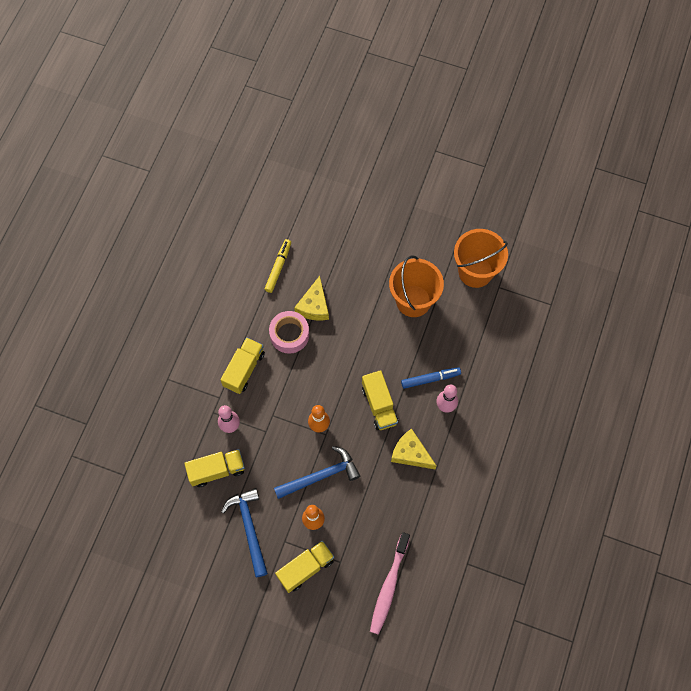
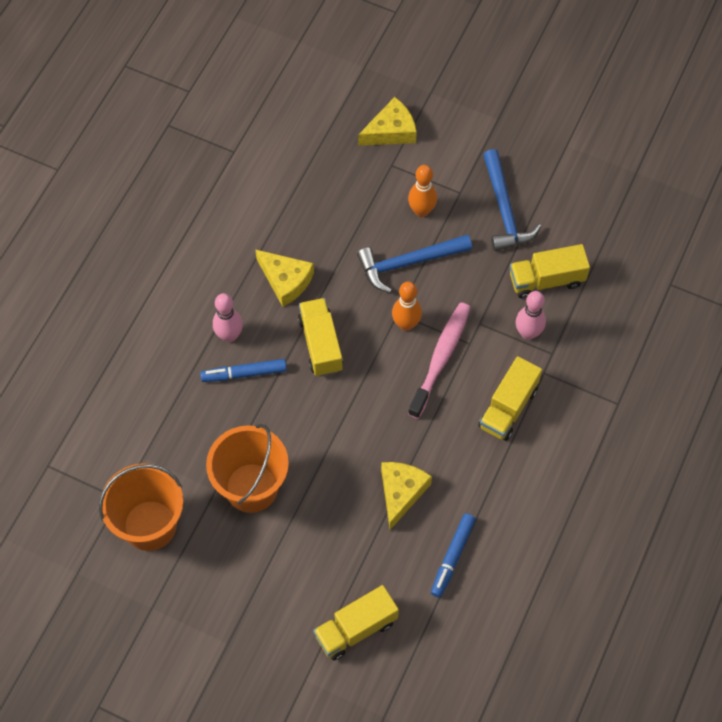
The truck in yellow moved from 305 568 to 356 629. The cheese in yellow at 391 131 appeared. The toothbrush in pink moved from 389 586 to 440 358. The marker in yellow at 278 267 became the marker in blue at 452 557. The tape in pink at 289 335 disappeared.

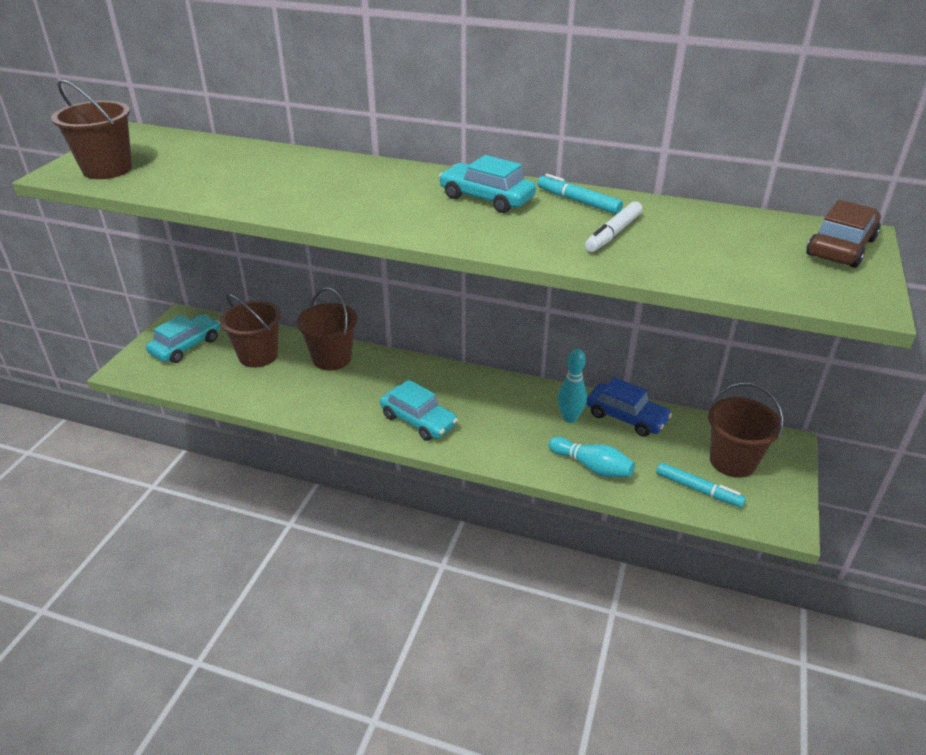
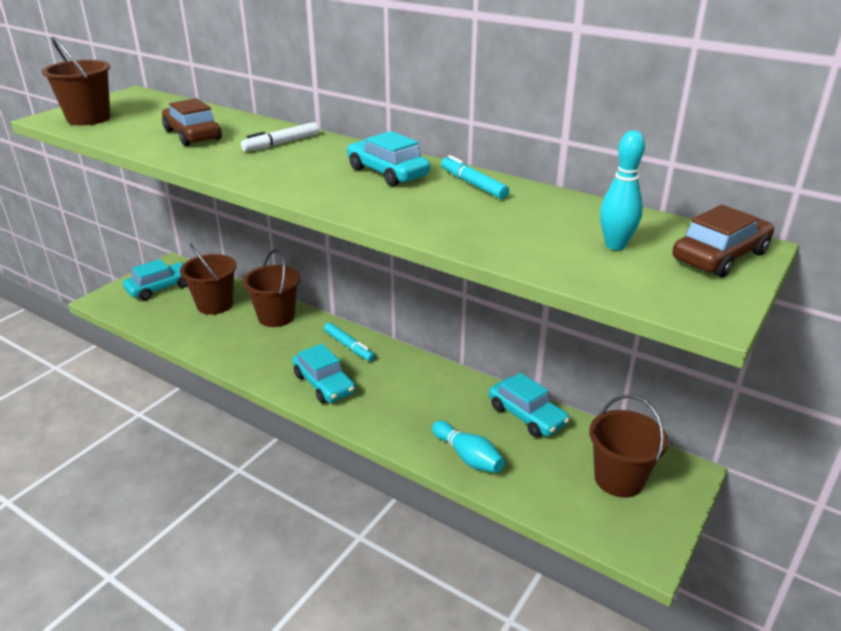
The car in brown at 192 135 appeared. The marker in white moved from 613 233 to 281 143. The marker in turquoise moved from 698 490 to 349 346. The car in blue at 626 417 became the car in turquoise at 527 415. The bowling pin in turquoise moved from 570 418 to 615 245.

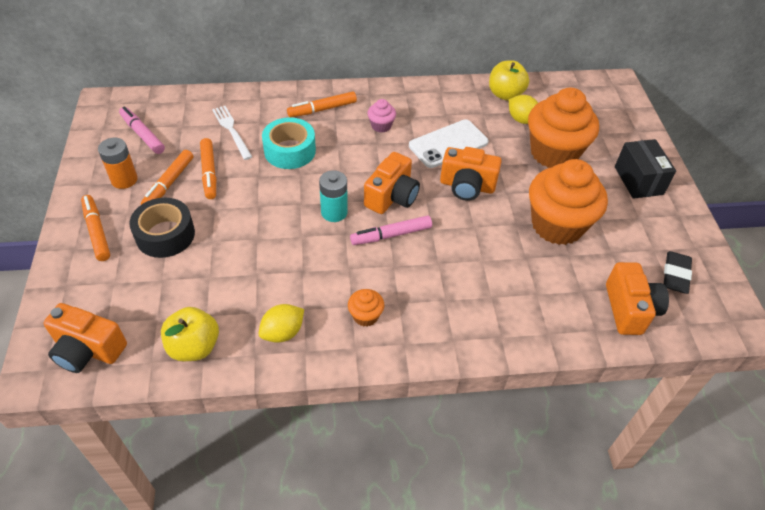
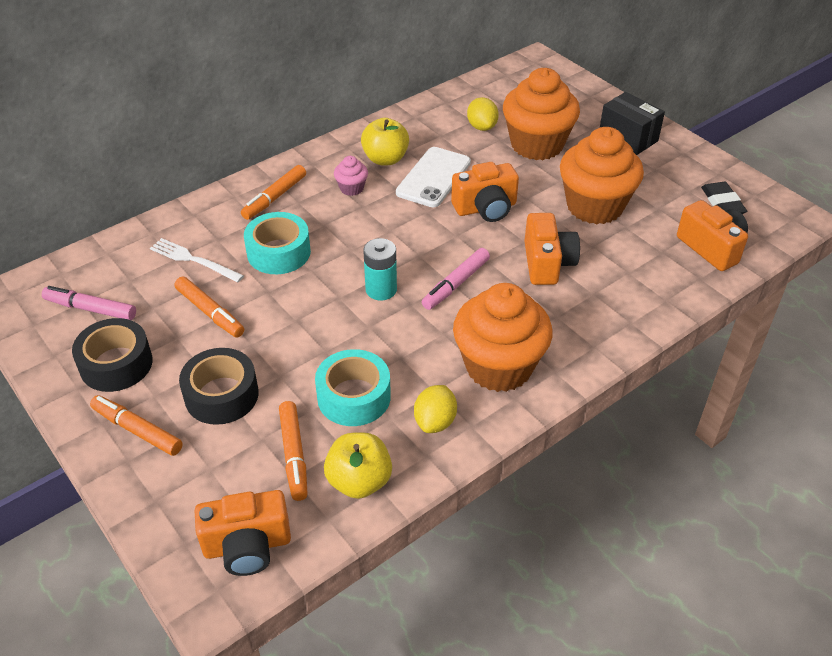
The battery in orange at 124 180 was replaced by the tape in black at 116 364. The marker in orange moved from 169 183 to 294 455. The tape in turquoise at 354 397 appeared. The apple in yellow moved from 505 94 to 385 159. The cupcake in orange at 365 316 changed to 2.32 times the size. The lemon in yellow at 521 120 turned 60 degrees clockwise. The camera in orange moved from 392 197 to 547 263.

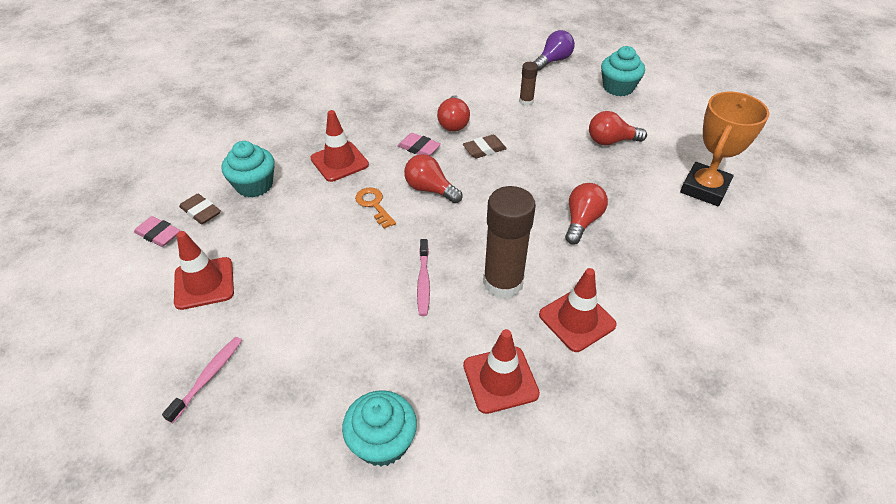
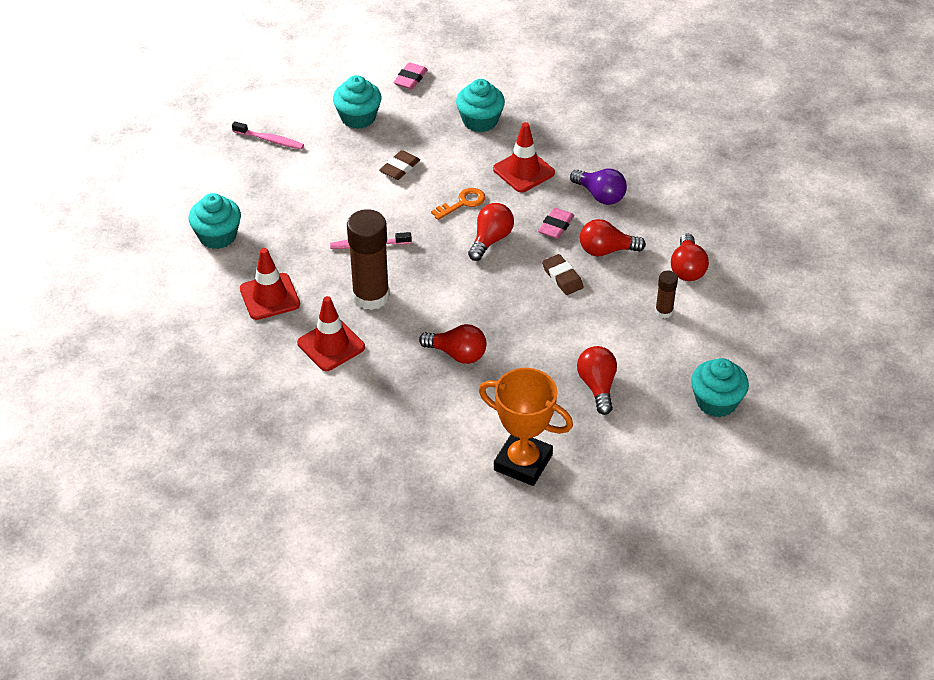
The traffic cone in red at 204 283 was replaced by the cupcake in turquoise at 358 117. The eraser in brown moved from 201 212 to 399 168. The light bulb in purple moved from 553 60 to 600 195. The light bulb in red at 687 268 appeared.

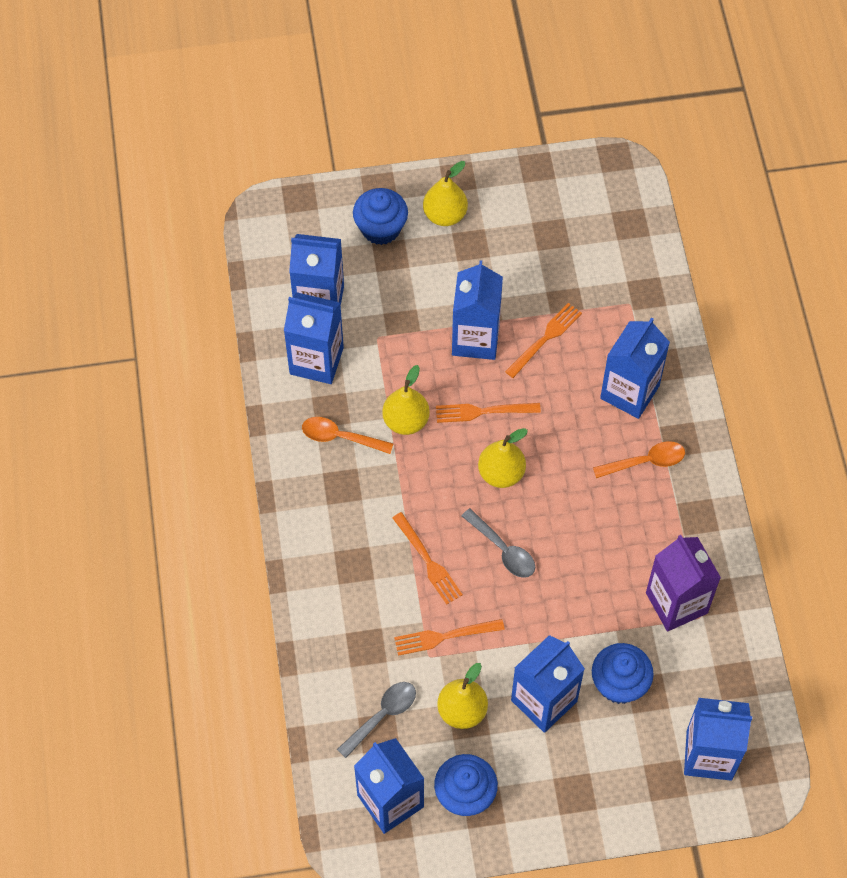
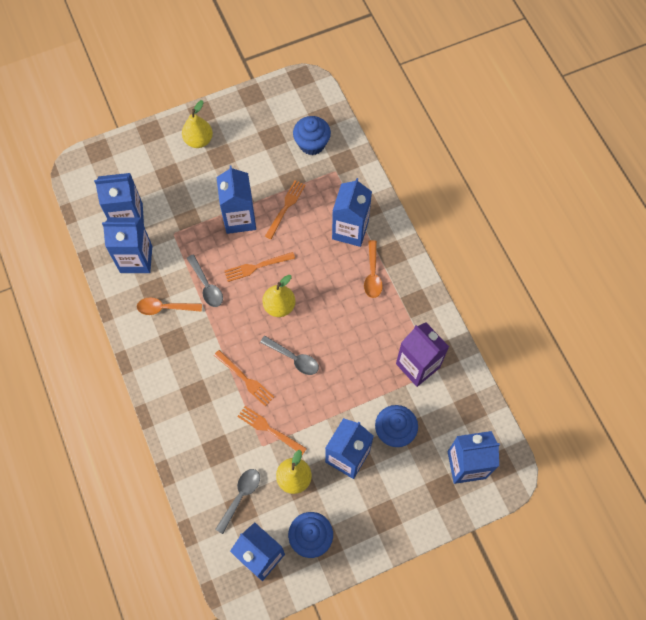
The pear in yellow at 406 421 was replaced by the spoon in grey at 206 286. The fork in orange at 444 637 turned 60 degrees clockwise. The cupcake in blue moved from 381 228 to 312 144. The spoon in orange at 645 462 turned 120 degrees clockwise.

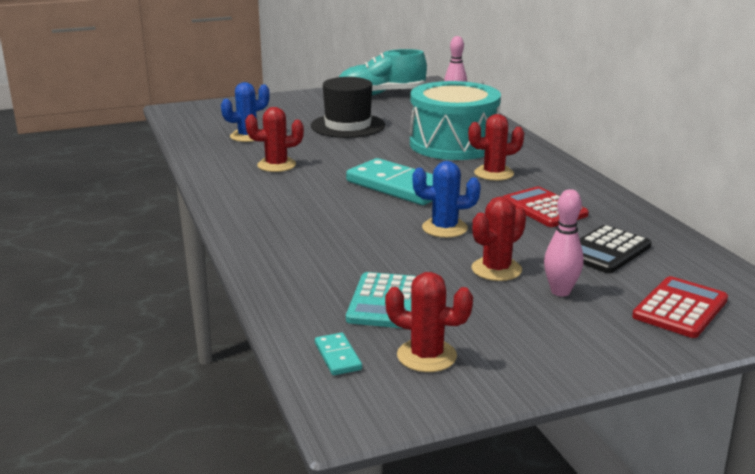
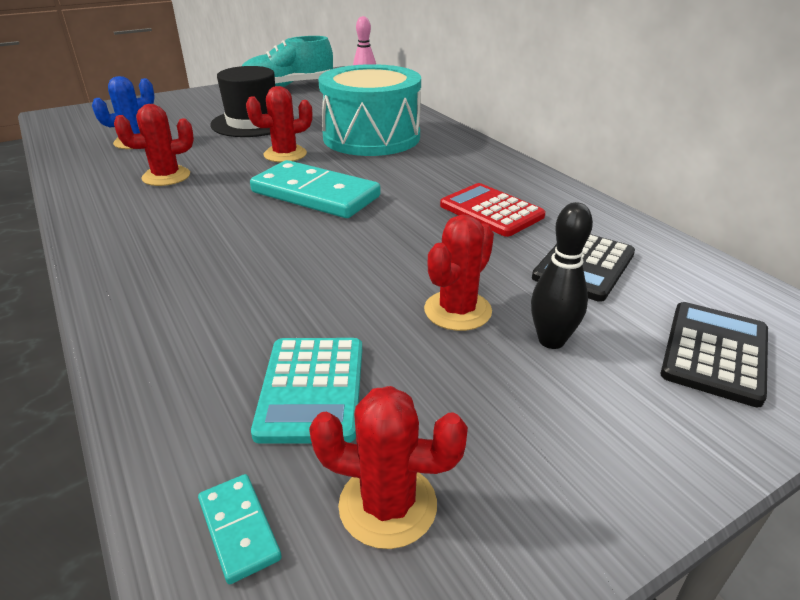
The cactus in red moved from 494 173 to 285 154. The bowling pin in pink at 560 291 became the bowling pin in black at 551 340. The calculator in red at 680 308 became the calculator in black at 714 353. The cactus in blue at 444 228 disappeared.

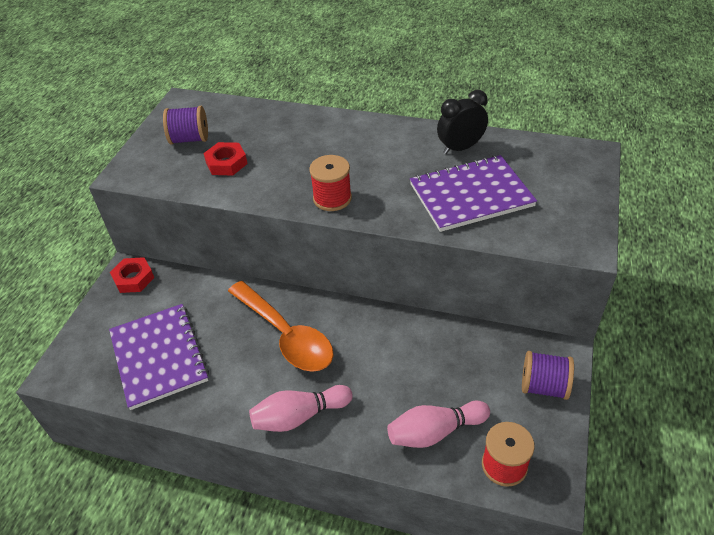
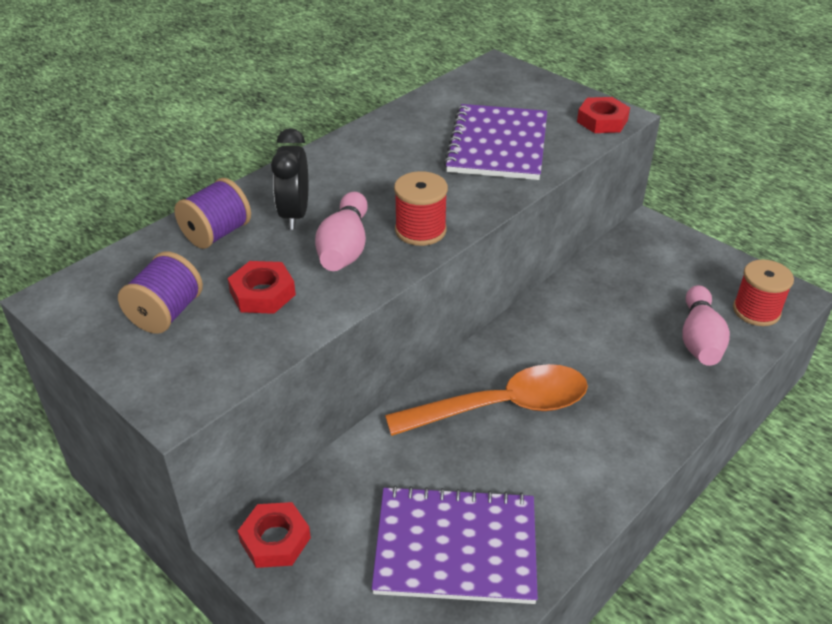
The spool in purple moved from 544 386 to 217 234. The clock in black moved from 460 148 to 294 214. The bowling pin in pink moved from 299 416 to 345 248. The nut in red at 602 121 appeared.

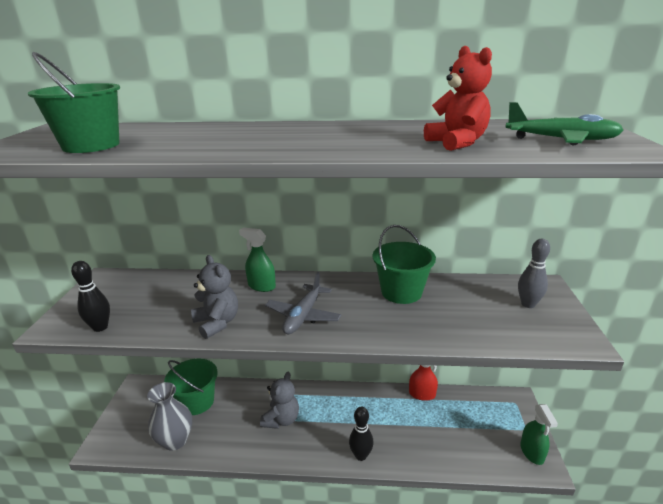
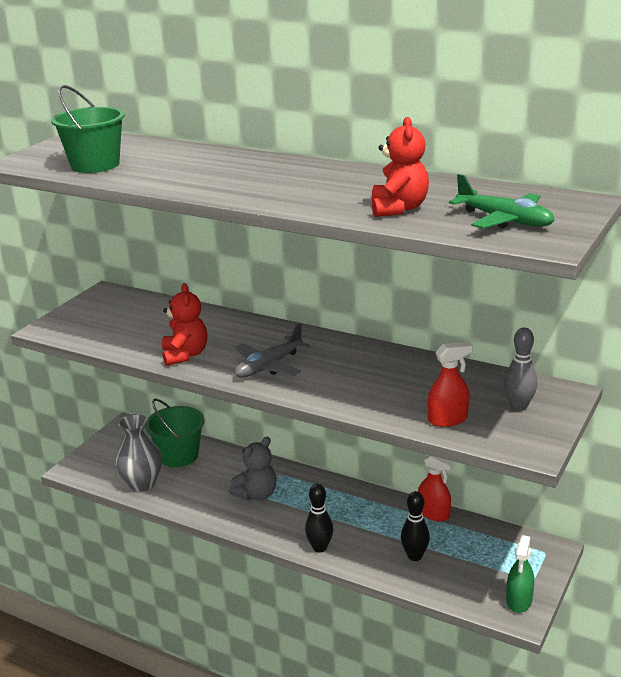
The teddy bear in grey at 217 323 became the teddy bear in red at 185 355. The bowling pin in black moved from 100 327 to 414 556. The spray bottle in red at 448 419 appeared. The spray bottle in green at 261 286 disappeared. The bucket in green at 401 292 disappeared.

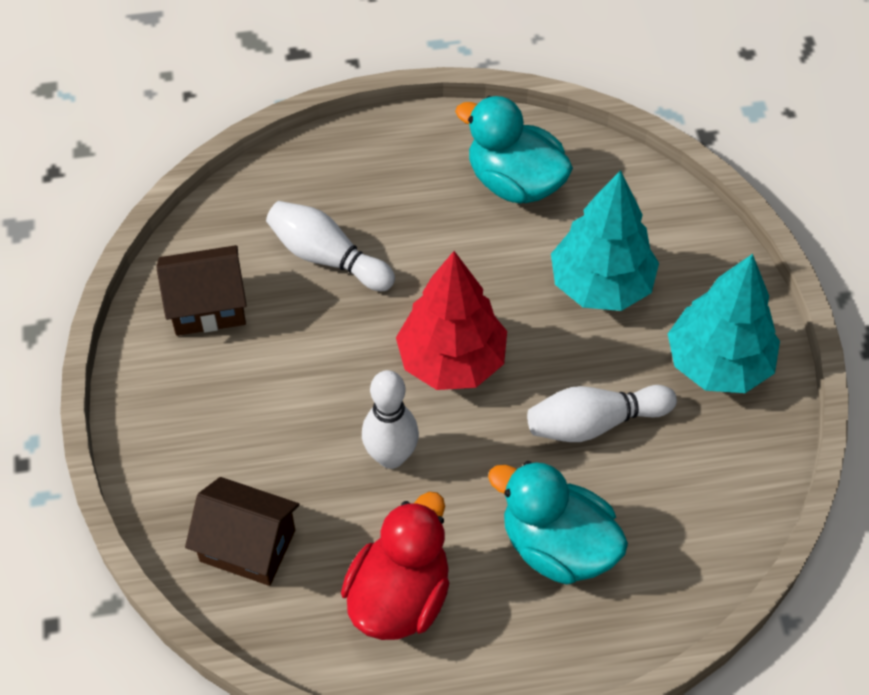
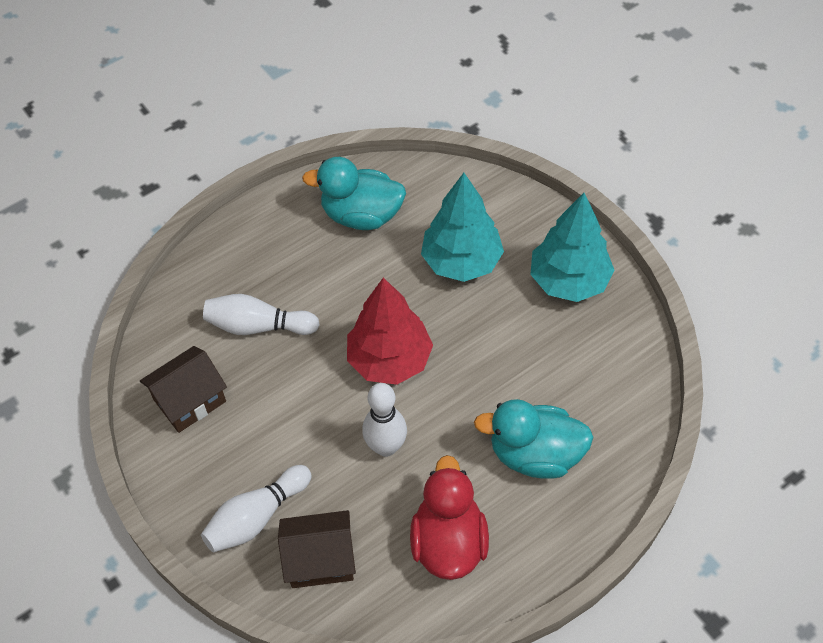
The bowling pin in white moved from 594 423 to 256 517.

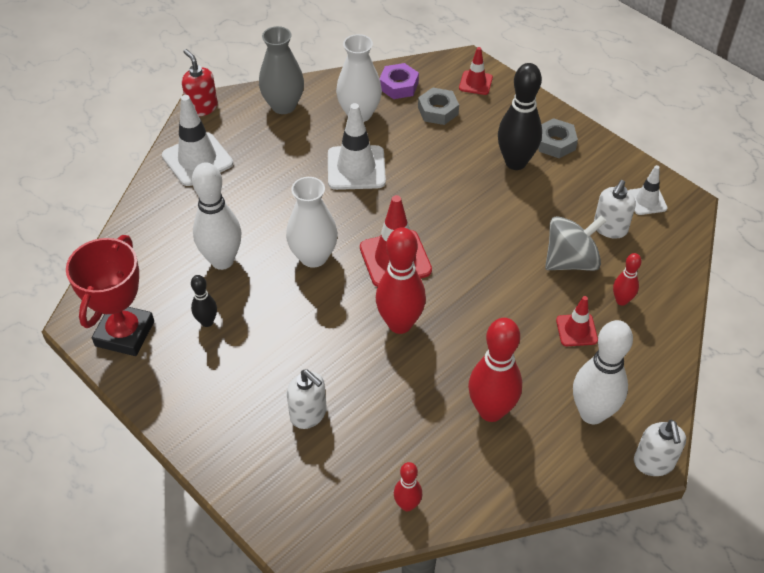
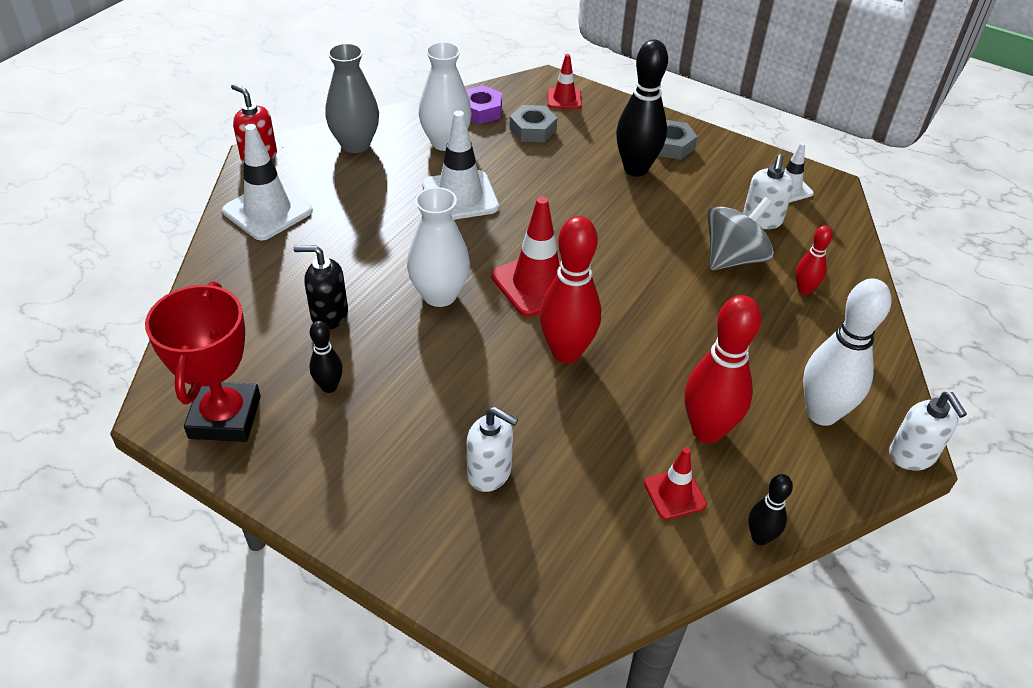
The bowling pin in white at 222 260 was replaced by the soap dispenser in black at 329 315. The traffic cone in red moved from 576 330 to 674 494. The bowling pin in black at 760 537 appeared. The bowling pin in red at 407 505 disappeared.

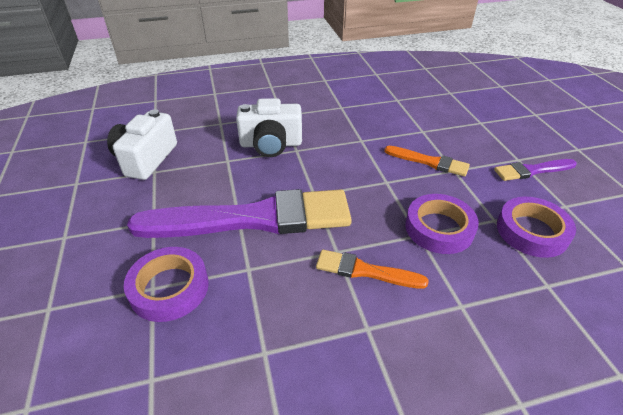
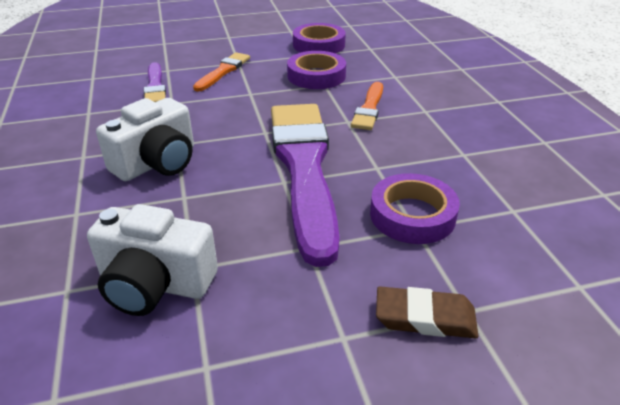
The camera in white at 271 144 turned 45 degrees clockwise. The brush in purple moved from 532 170 to 155 87. The eraser in brown at 425 318 appeared.

